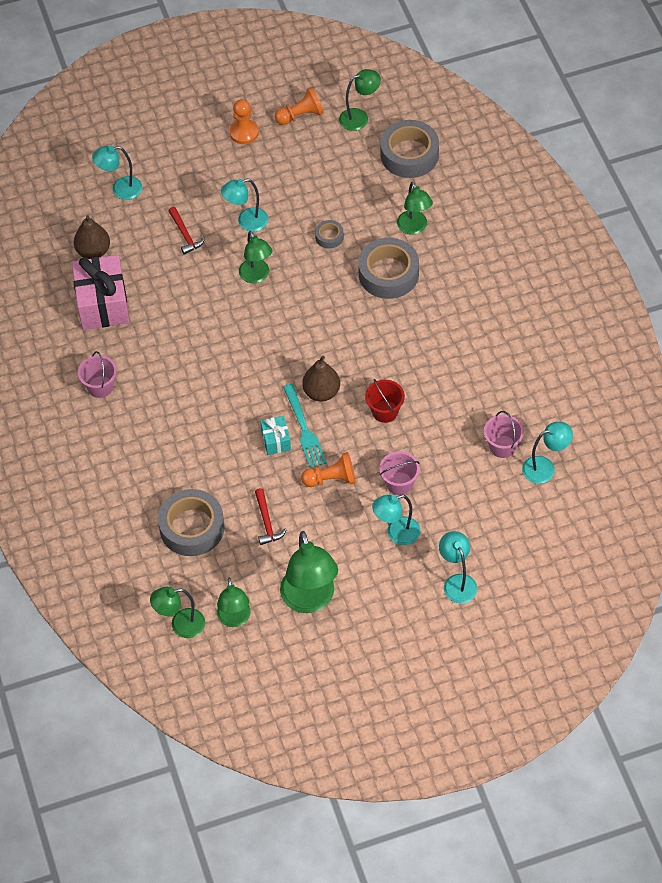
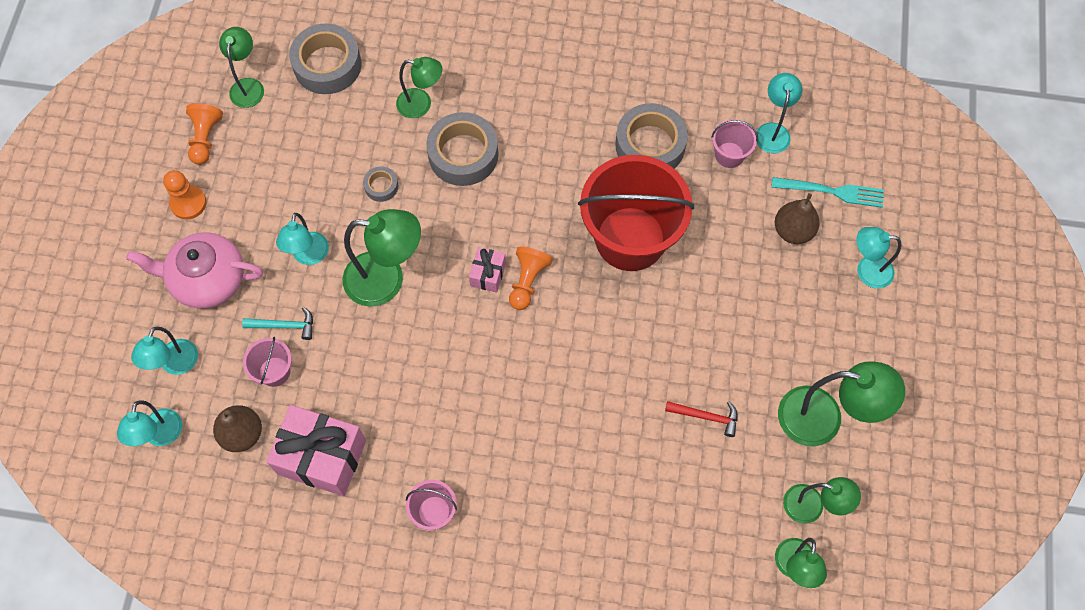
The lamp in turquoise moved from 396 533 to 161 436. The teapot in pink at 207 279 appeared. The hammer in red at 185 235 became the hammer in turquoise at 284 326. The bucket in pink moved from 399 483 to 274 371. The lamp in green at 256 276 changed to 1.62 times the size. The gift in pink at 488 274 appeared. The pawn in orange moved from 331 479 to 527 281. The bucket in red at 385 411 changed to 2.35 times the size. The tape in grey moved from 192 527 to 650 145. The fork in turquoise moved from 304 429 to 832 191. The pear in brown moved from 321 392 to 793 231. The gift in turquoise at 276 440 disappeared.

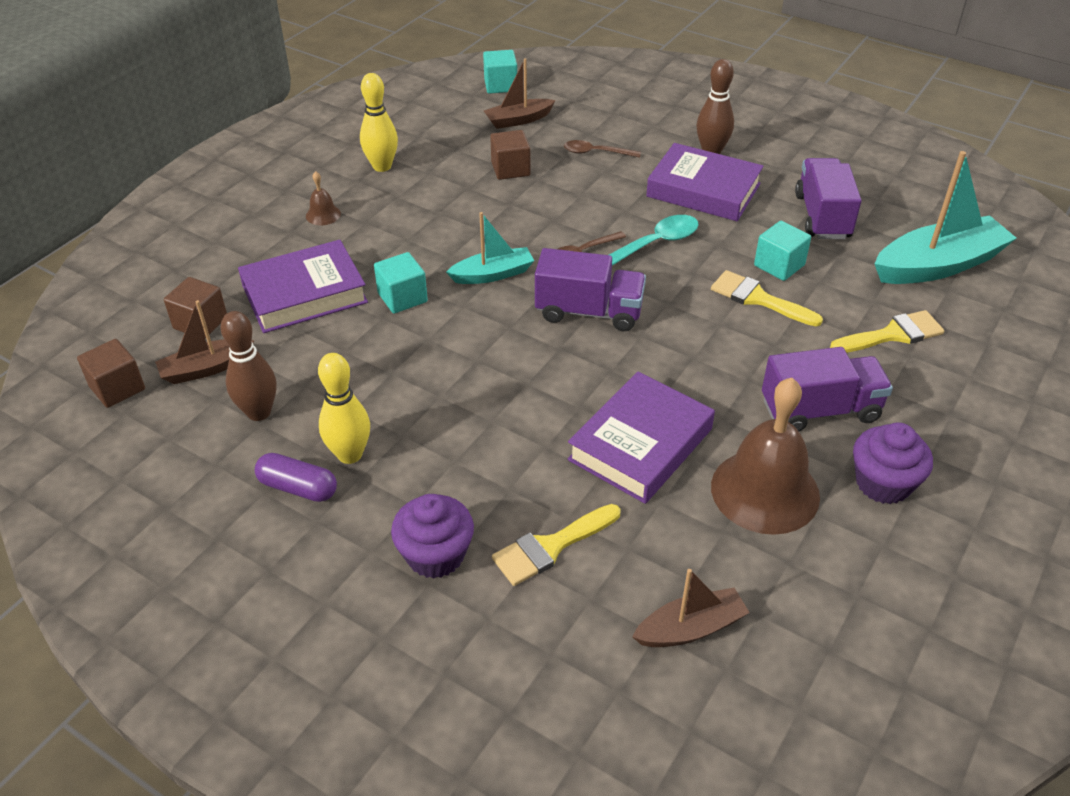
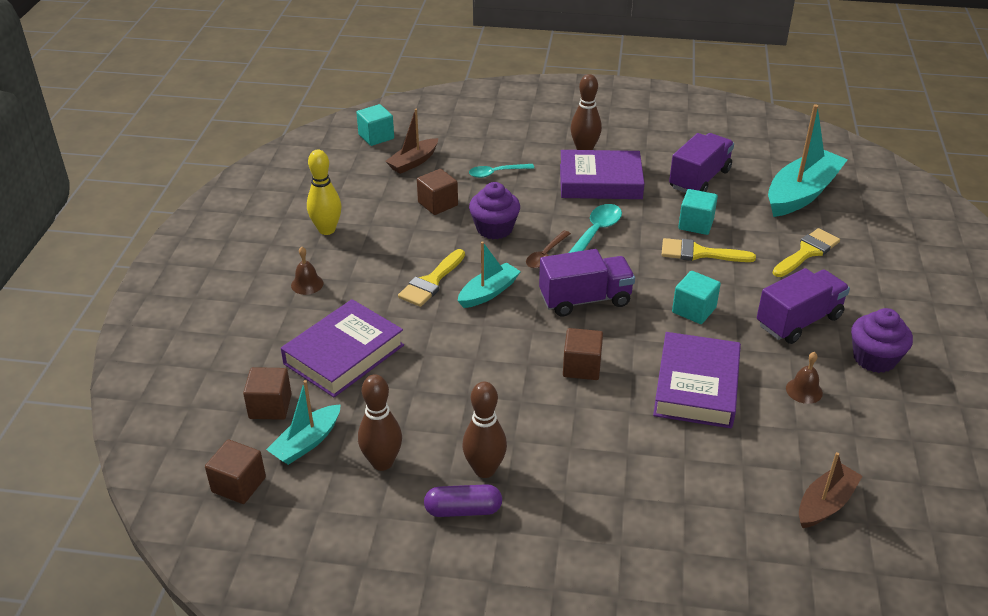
The boat in brown at 206 369 became the boat in turquoise at 306 442. The brush in yellow moved from 551 547 to 431 282. The bowling pin in yellow at 350 454 became the bowling pin in brown at 484 470. The spoon in brown at 596 153 became the spoon in turquoise at 496 173. The cupcake in purple moved from 435 555 to 494 228. The cube in brown at 581 367 appeared. The truck in purple at 822 216 turned 60 degrees clockwise. The cube in turquoise moved from 402 297 to 694 310. The bell in brown at 765 491 changed to 0.42 times the size.

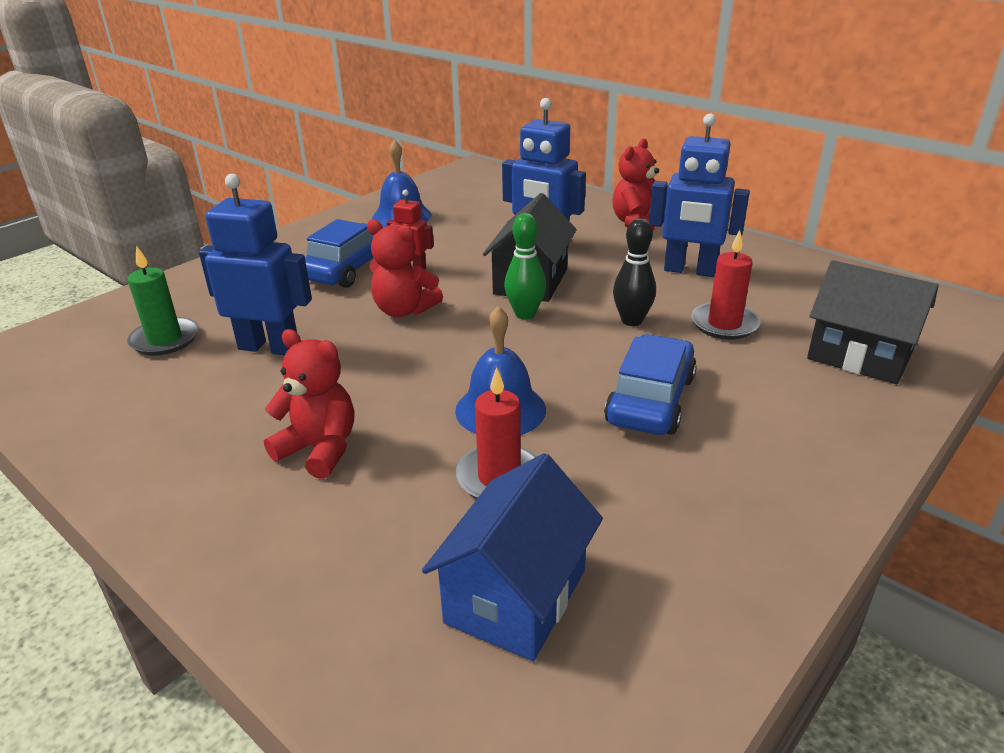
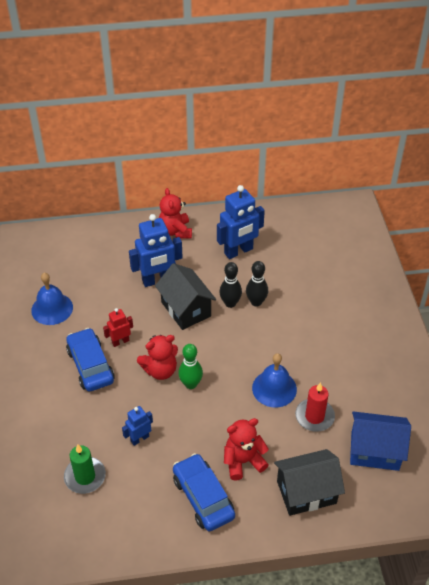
The robot in blue at 269 347 changed to 0.54 times the size. The car in blue moved from 650 400 to 203 497. The bowling pin in green moved from 525 314 to 191 384. The bowling pin in black at 230 303 appeared. The house in black moved from 859 356 to 306 492. The house in blue at 515 596 turned 60 degrees counterclockwise. The candle in red at 724 324 disappeared.

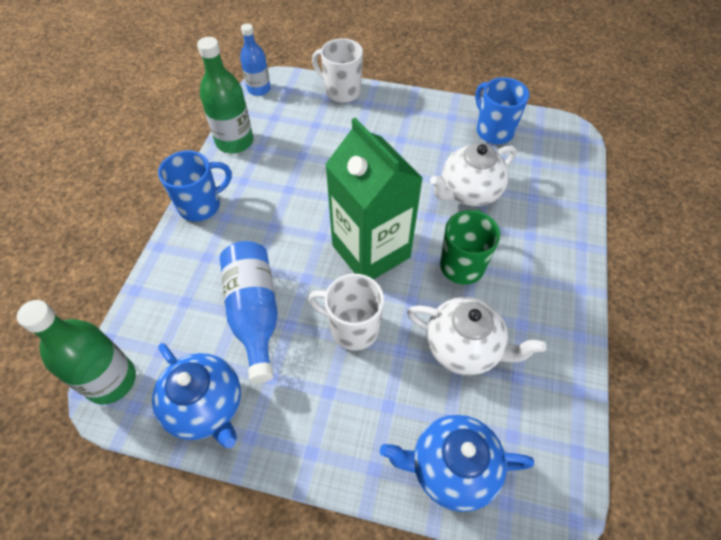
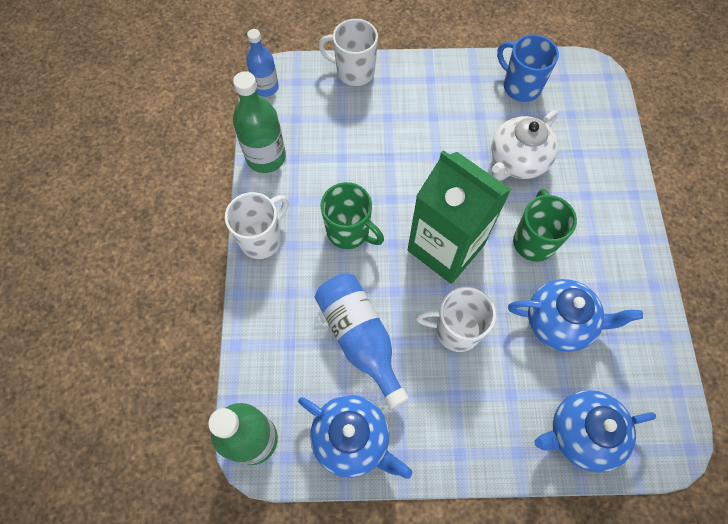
The mug in blue at 201 206 became the mug in white at 262 239. The mug in green at 349 232 appeared. The teapot in white at 464 348 became the teapot in blue at 559 322.

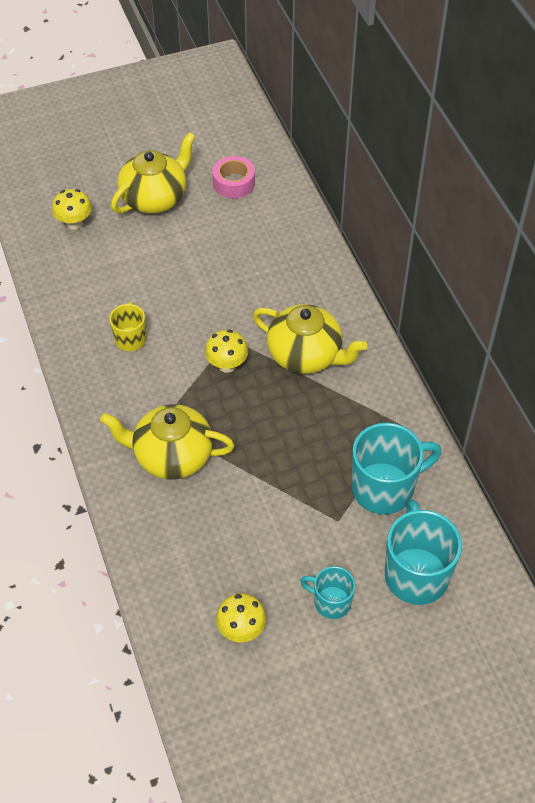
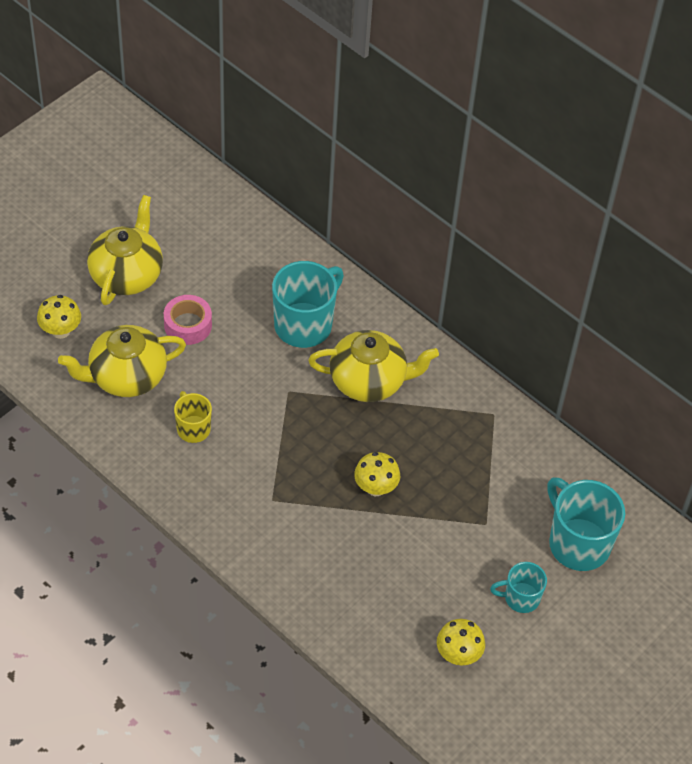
The teapot in yellow moved from 172 456 to 126 377. The tape in pink moved from 234 183 to 188 325. The mug in turquoise moved from 385 488 to 304 324. The mushroom in yellow moved from 227 365 to 375 488.

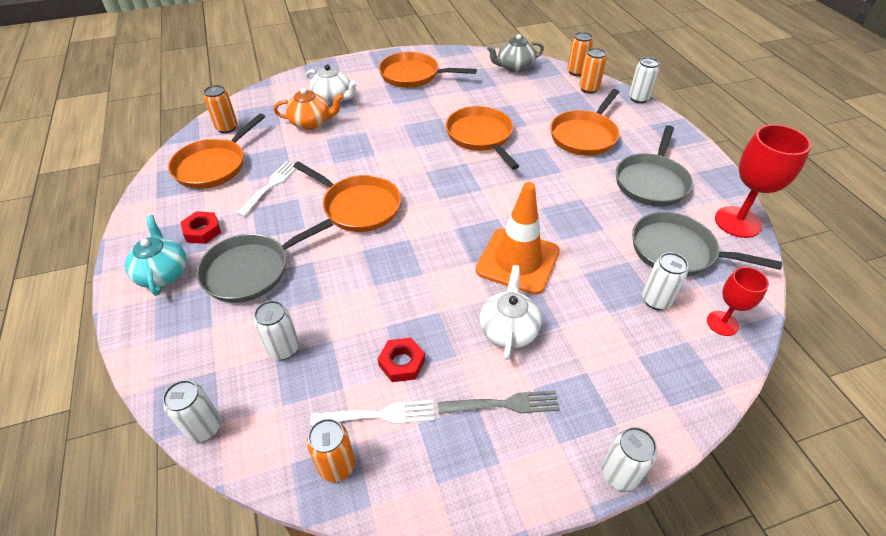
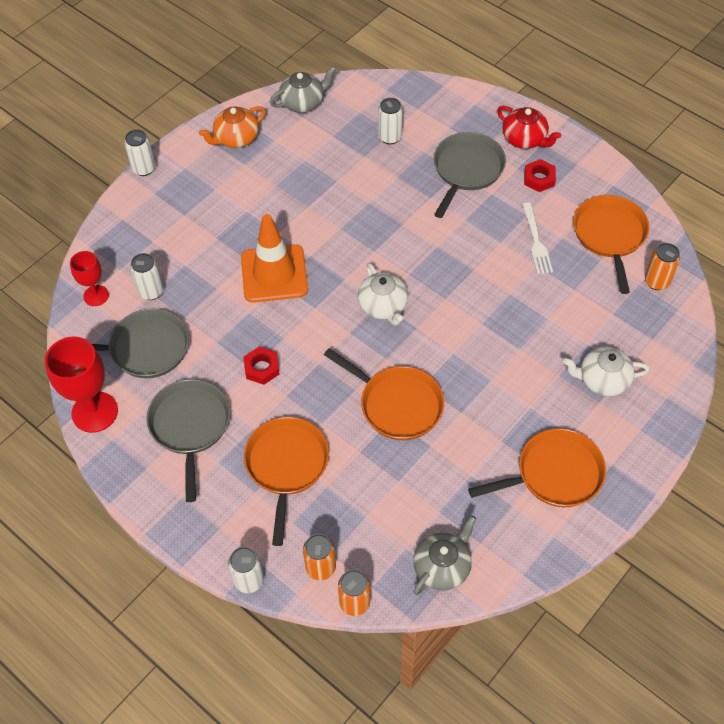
The teapot in orange moved from 311 122 to 236 138. The nut in red moved from 402 363 to 261 368. The can in orange at 337 465 was replaced by the teapot in grey at 303 102. The teapot in white moved from 508 329 to 383 306. The teapot in turquoise at 163 273 became the teapot in red at 525 139. The can in white at 204 428 disappeared. The pan in orange at 358 206 disappeared. The fork in white at 378 415 disappeared. The fork in grey at 503 404 disappeared.

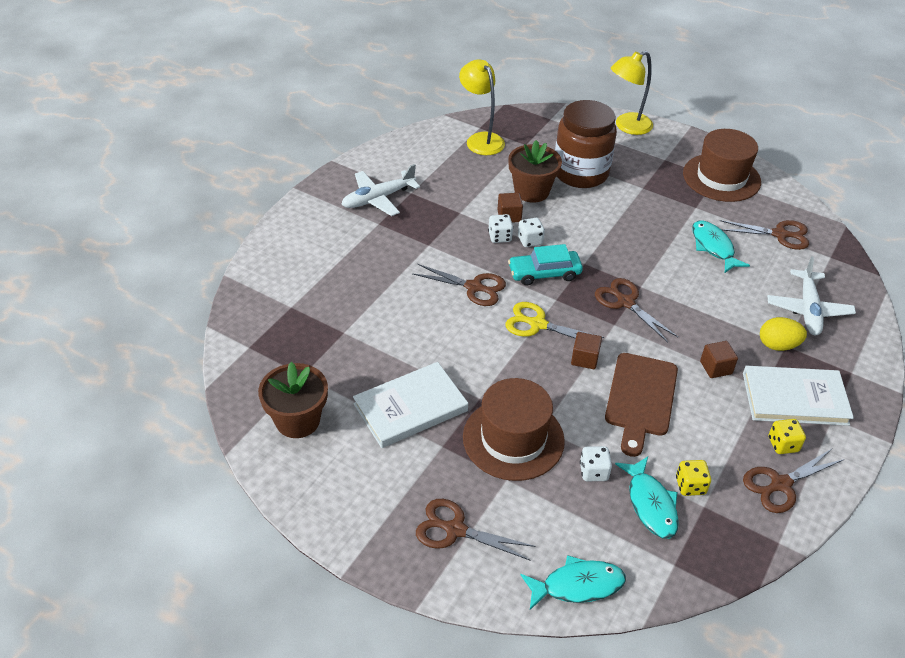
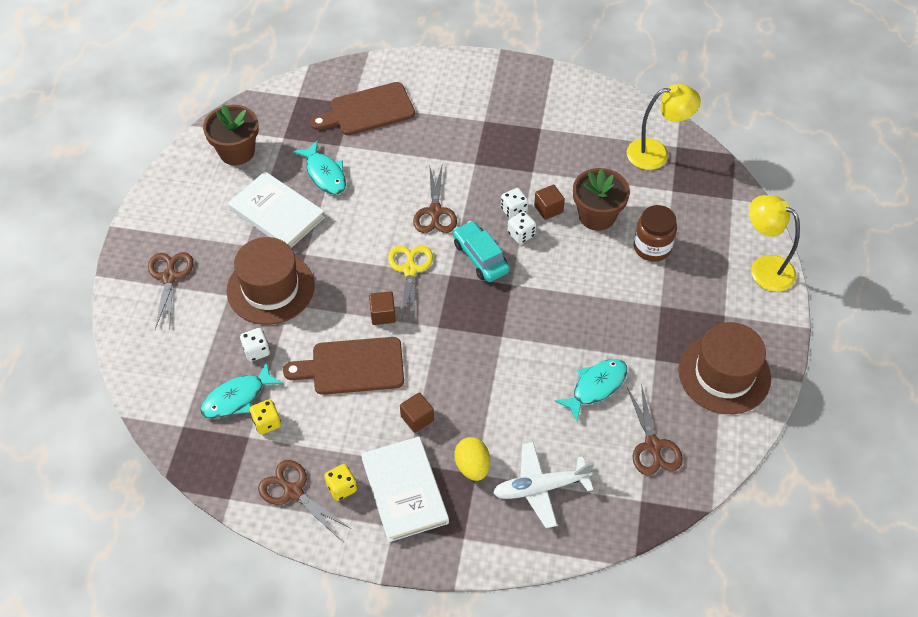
The fish in turquoise moved from 577 585 to 325 174. The cutting board in brown at 367 110 appeared. The lamp in yellow at 481 139 turned 45 degrees clockwise. The jar in brown at 580 173 changed to 0.62 times the size. The plane in white at 378 199 disappeared. The scissors in brown at 626 302 disappeared.

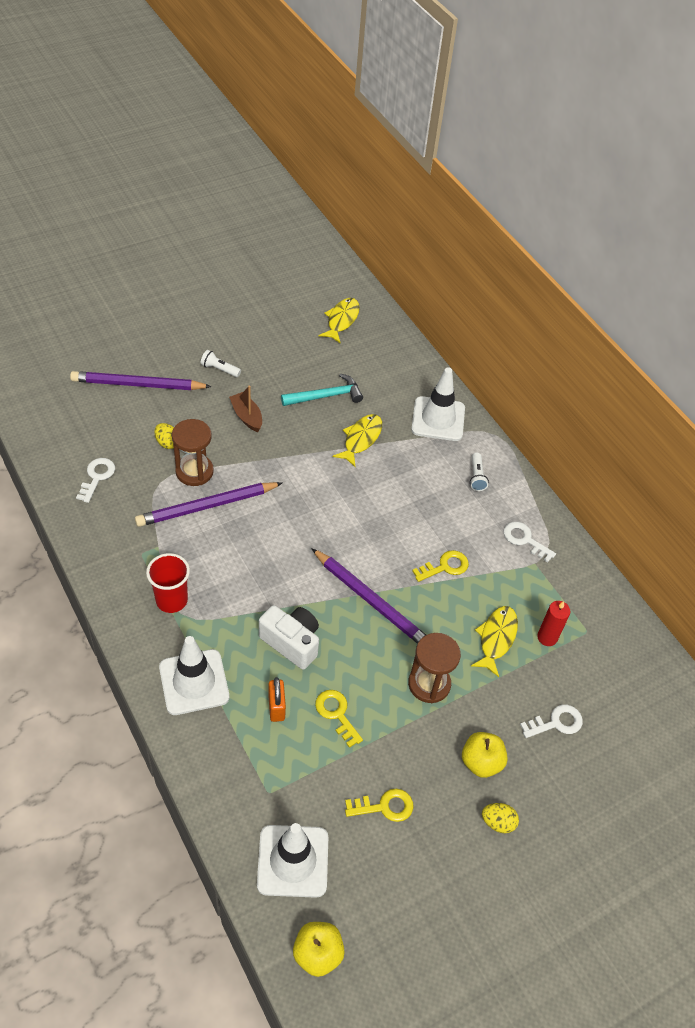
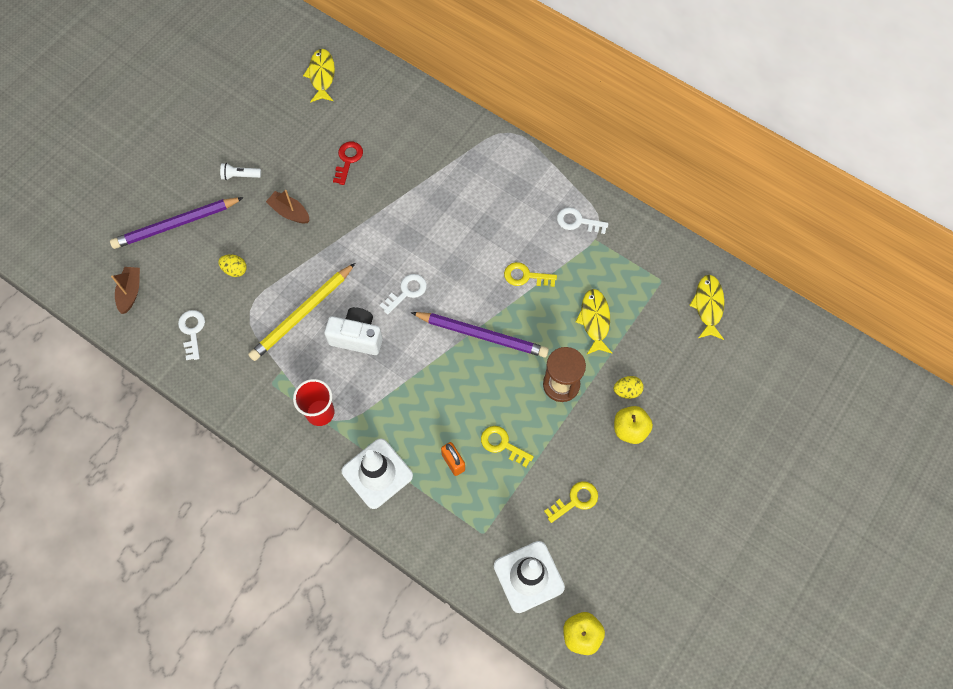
The boat in brown at 130 292 appeared. The pencil in purple at 207 506 became the pencil in yellow at 302 314. The camera in white moved from 291 642 to 357 337. The hammer in turquoise at 326 396 was replaced by the key in red at 348 160. The key in white moved from 556 722 to 407 292. The key in yellow at 445 566 turned 120 degrees counterclockwise. The egg in yellow moved from 498 822 to 627 391. The fish in yellow moved from 361 439 to 708 306. The hourglass in brown at 194 471 disappeared. The traffic cone in white at 438 419 disappeared. The flashlight in white at 476 477 disappeared. The candle in red at 547 637 disappeared.

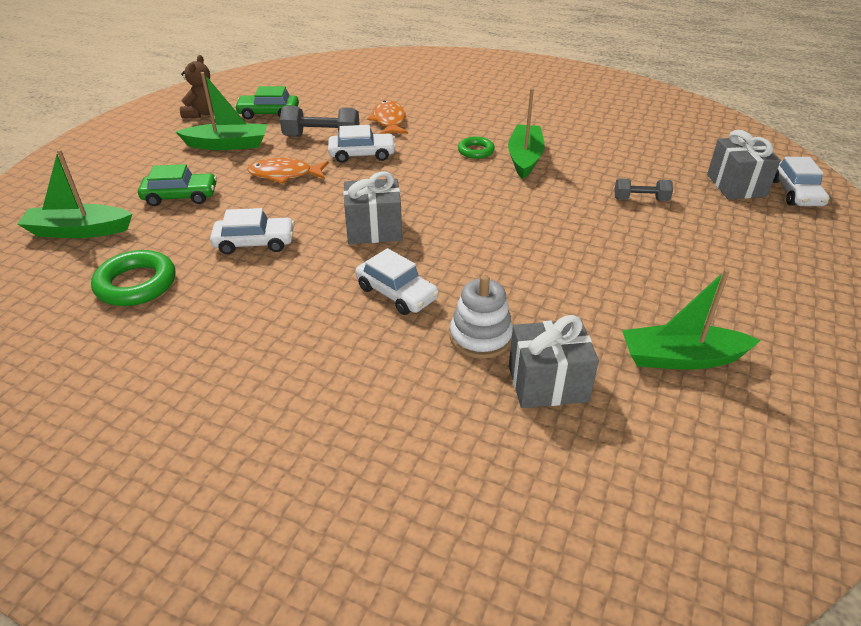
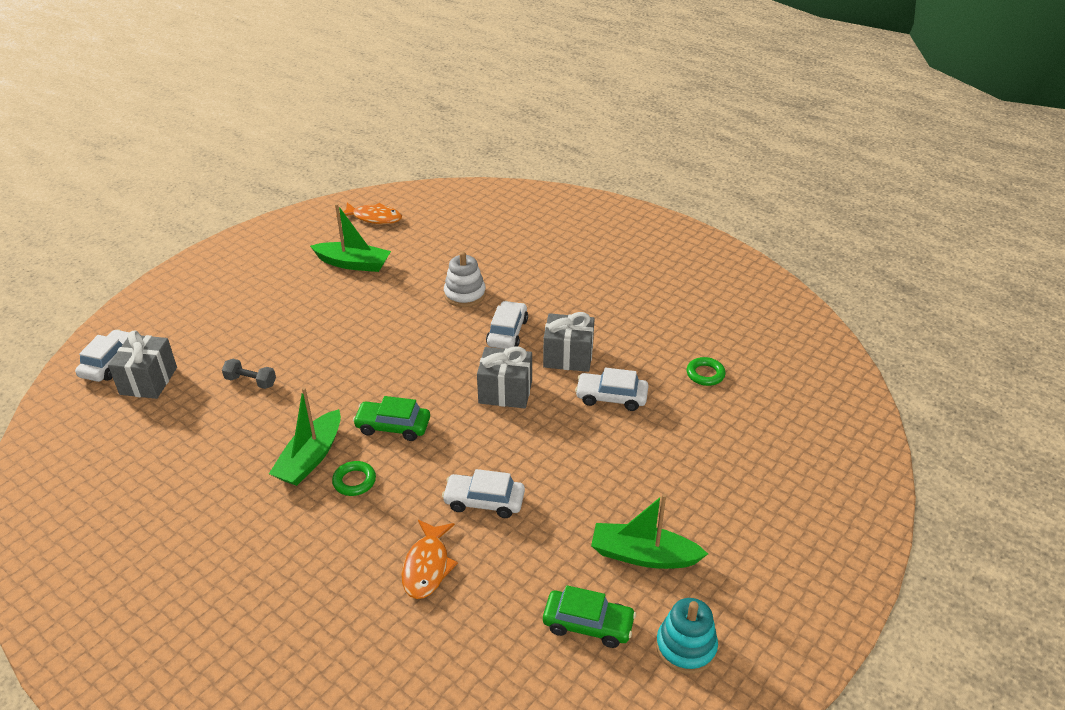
The fish in orange moved from 285 175 to 374 218. The car in green moved from 180 196 to 393 426. The car in white at 397 293 turned 45 degrees clockwise. The gift in grey moved from 548 383 to 568 357. The teddy bear in brown at 202 113 was replaced by the stacking toy in turquoise at 686 647. The ring in green at 136 284 changed to 0.61 times the size. The boat in green at 79 231 disappeared. The dumbbell in grey at 322 137 disappeared.

